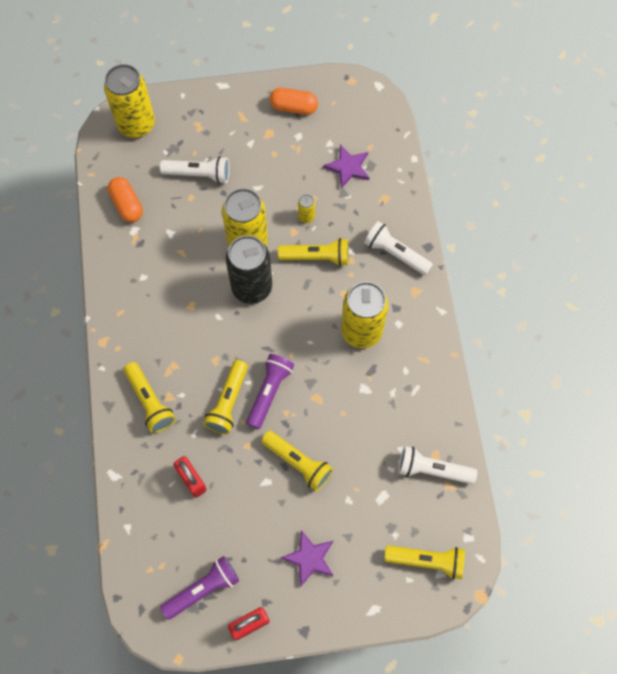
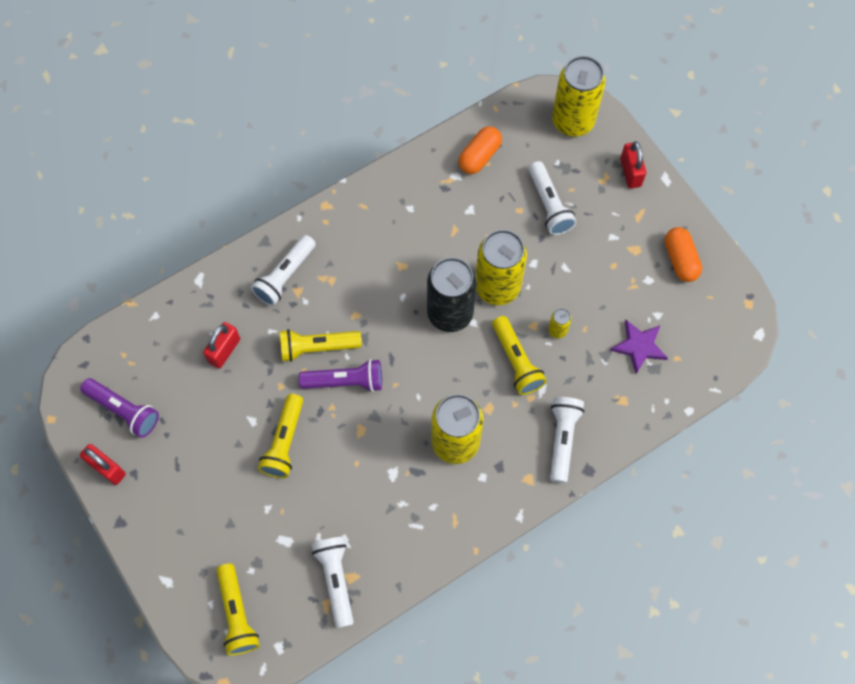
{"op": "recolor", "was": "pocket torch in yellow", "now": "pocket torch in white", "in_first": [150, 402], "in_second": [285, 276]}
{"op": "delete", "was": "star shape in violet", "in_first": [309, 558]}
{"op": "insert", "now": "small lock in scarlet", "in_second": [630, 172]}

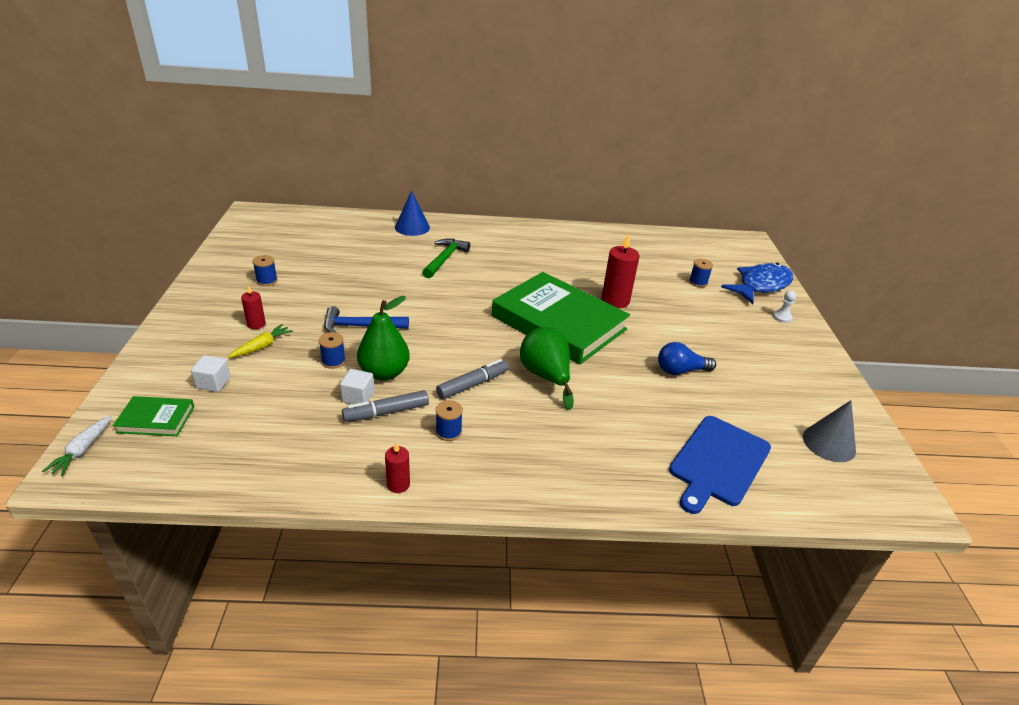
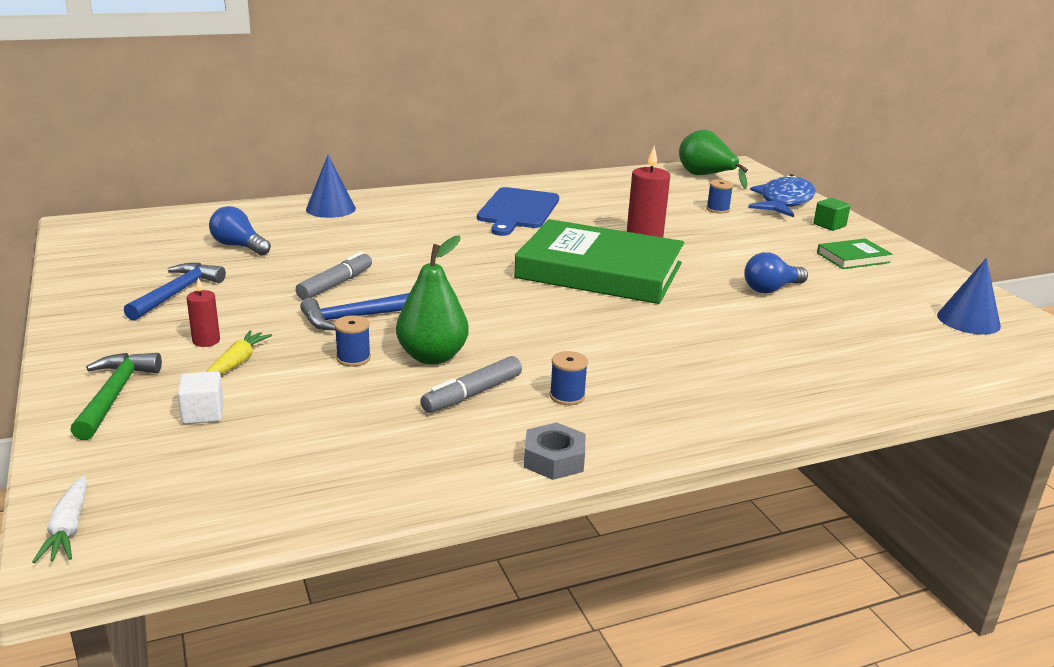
{"op": "move", "was": "hardcover in emerald", "in_first": [156, 419], "in_second": [853, 258]}
{"op": "replace", "was": "bobbin in royal blue", "now": "claw hammer in royal blue", "in_first": [267, 281], "in_second": [177, 293]}
{"op": "delete", "was": "block in white", "in_first": [358, 397]}
{"op": "replace", "was": "wax candle in scarlet", "now": "hex nut in ash-grey", "in_first": [398, 484], "in_second": [554, 459]}
{"op": "move", "was": "claw hammer in emerald", "in_first": [445, 259], "in_second": [114, 395]}
{"op": "move", "was": "marker pen in ash-grey", "in_first": [473, 384], "in_second": [336, 284]}
{"op": "move", "was": "toy pear in emerald", "in_first": [546, 376], "in_second": [706, 176]}
{"op": "move", "was": "bread board in royal blue", "in_first": [718, 462], "in_second": [518, 210]}
{"op": "replace", "was": "pawn in white", "now": "block in emerald", "in_first": [782, 317], "in_second": [829, 225]}
{"op": "recolor", "was": "solid cone in ash-grey", "now": "solid cone in royal blue", "in_first": [829, 443], "in_second": [968, 320]}
{"op": "insert", "now": "light bulb in royal blue", "in_second": [239, 246]}

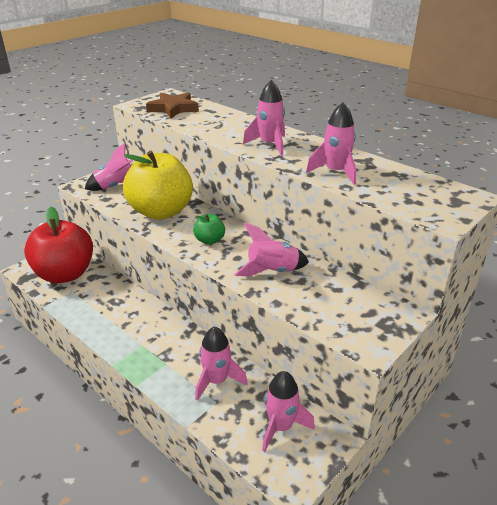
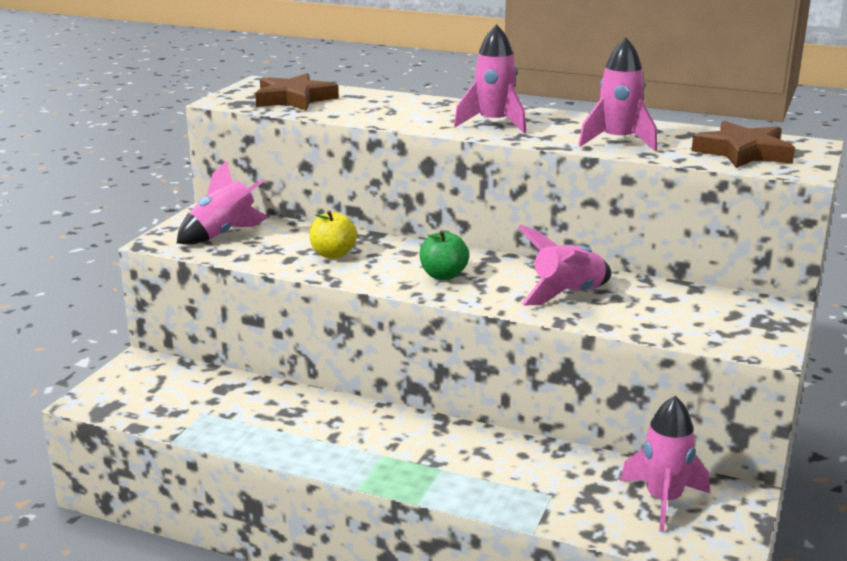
{"op": "delete", "was": "apple fruit in scarlet", "in_first": [65, 274]}
{"op": "resize", "was": "apple fruit in yellow", "in_first": [161, 212], "in_second": [333, 254], "ratio": 0.43}
{"op": "delete", "was": "spaceship in pink", "in_first": [217, 381]}
{"op": "insert", "now": "star shape in russet", "in_second": [743, 152]}

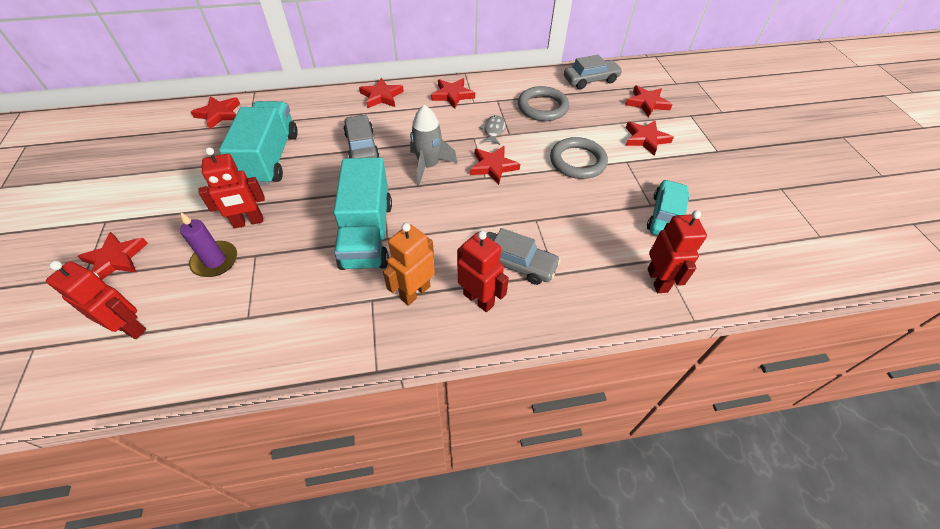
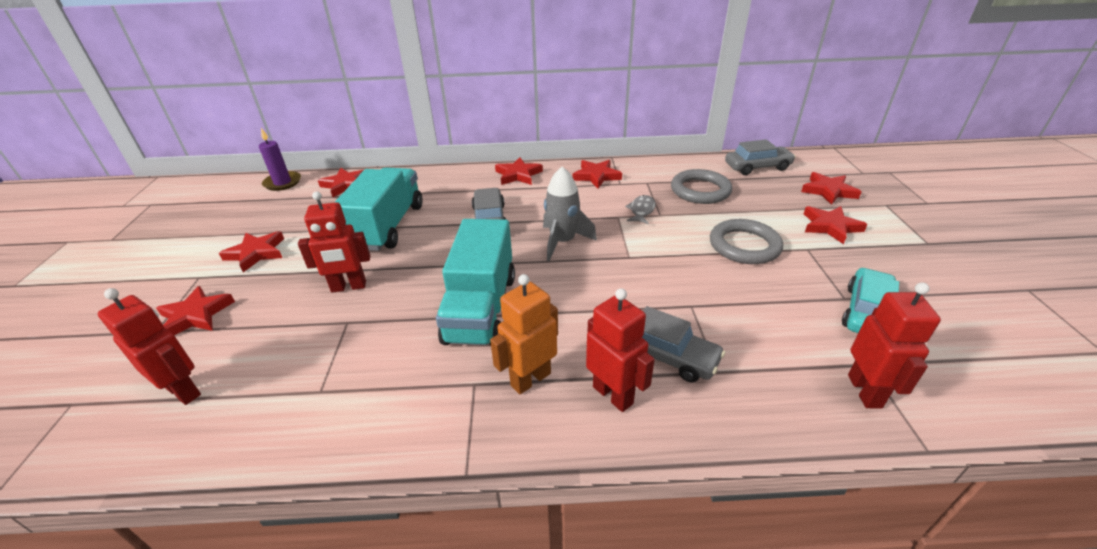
{"op": "move", "was": "wax candle in violet", "in_first": [215, 261], "in_second": [282, 183]}
{"op": "move", "was": "star shape in scarlet", "in_first": [493, 166], "in_second": [256, 253]}

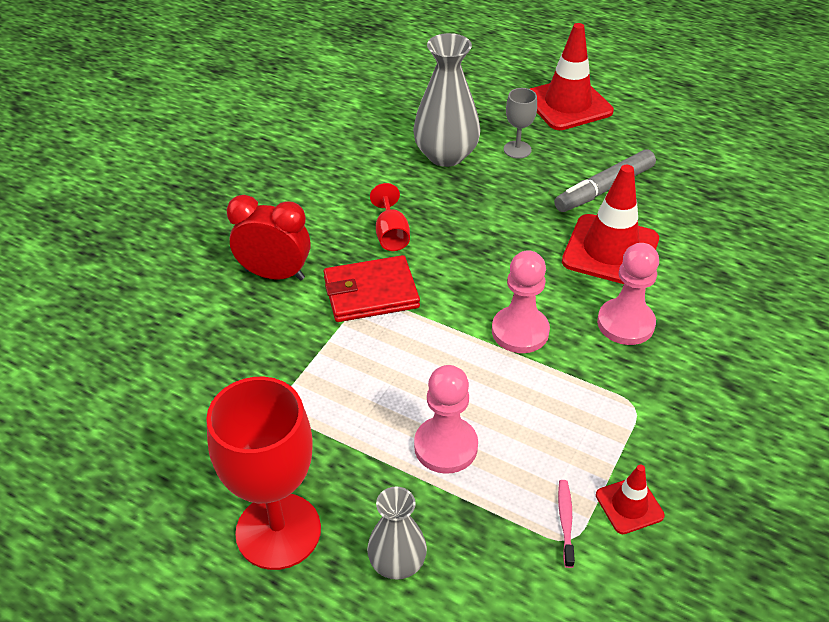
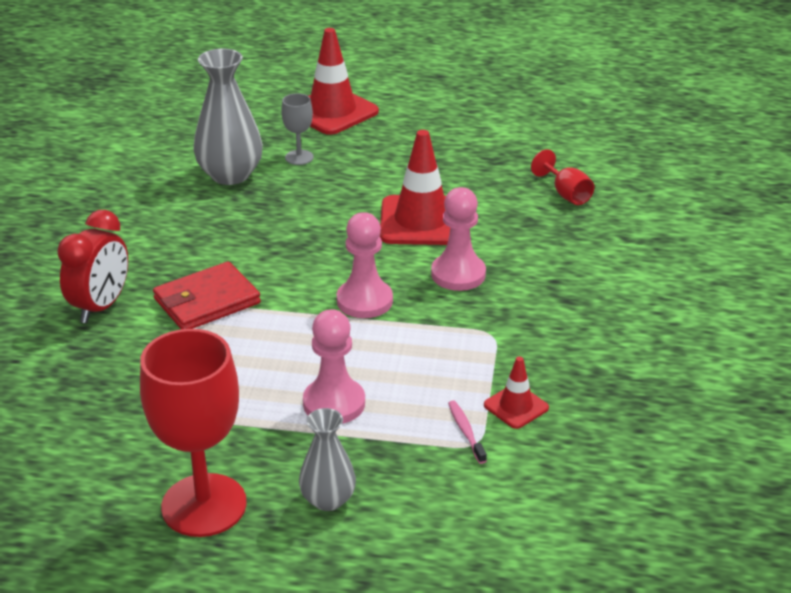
{"op": "rotate", "was": "bedside clock in scarlet", "in_first": [275, 274], "in_second": [101, 307], "clockwise": 120}
{"op": "move", "was": "wine glass in scarlet", "in_first": [391, 234], "in_second": [566, 194]}
{"op": "delete", "was": "marker pen in ash-grey", "in_first": [604, 189]}

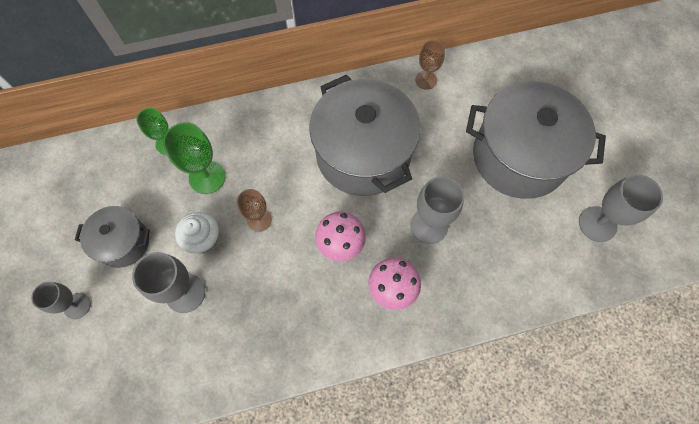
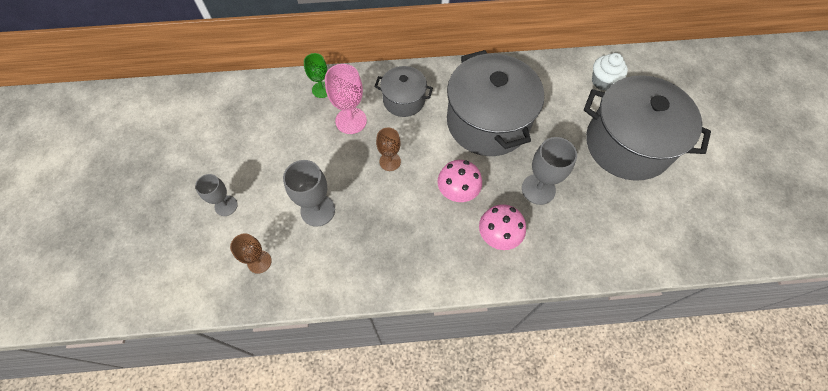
{"op": "move", "was": "cooking pot in ash-grey", "in_first": [123, 242], "in_second": [404, 100]}
{"op": "recolor", "was": "wine glass in emerald", "now": "wine glass in pink", "in_first": [207, 177], "in_second": [351, 120]}
{"op": "move", "was": "muffin in white", "in_first": [203, 239], "in_second": [603, 81]}
{"op": "move", "was": "wine glass in russet", "in_first": [426, 80], "in_second": [259, 262]}
{"op": "delete", "was": "wine glass in ash-grey", "in_first": [597, 224]}

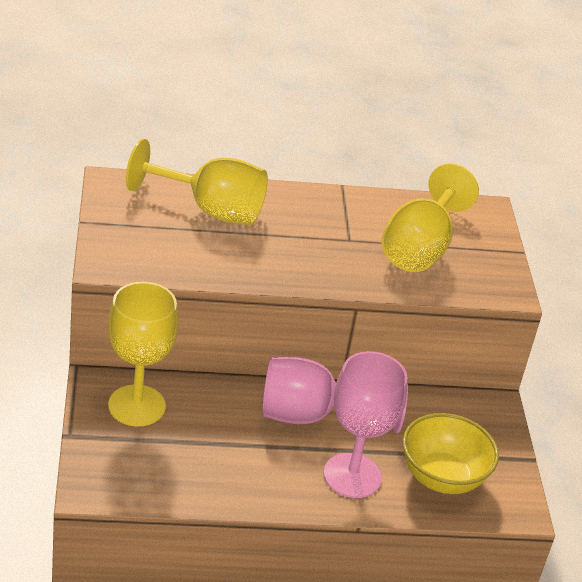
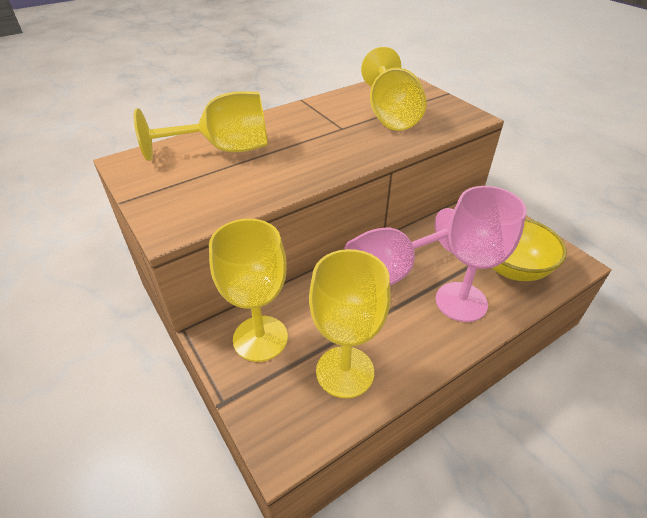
{"op": "insert", "now": "wine glass in yellow", "in_second": [345, 371]}

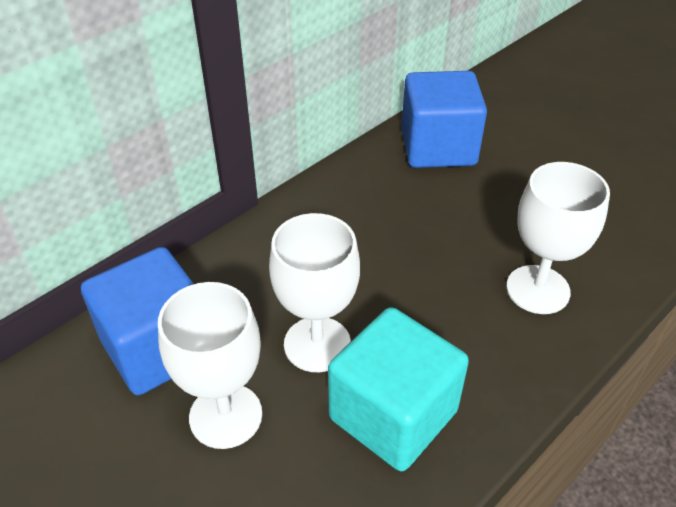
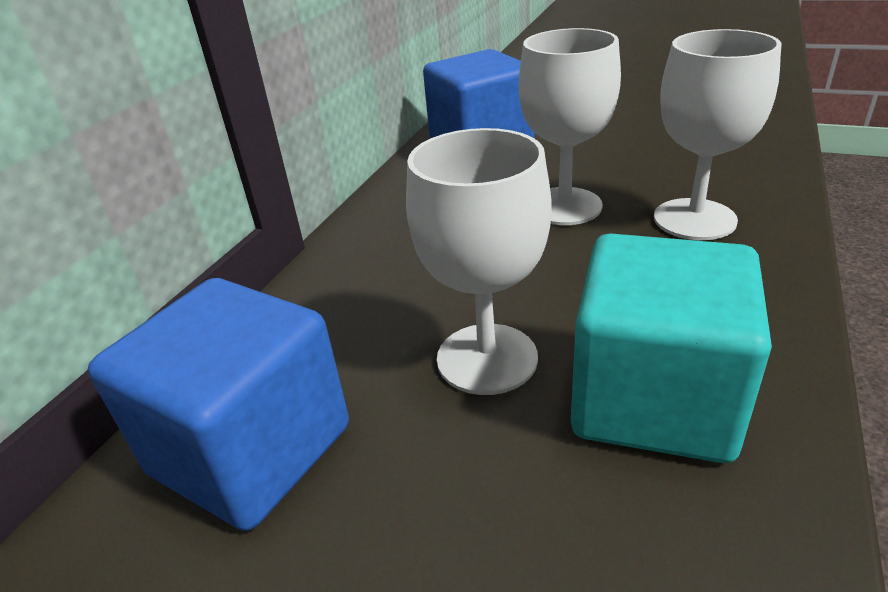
{"op": "move", "was": "wine glass in white", "in_first": [226, 416], "in_second": [564, 206]}

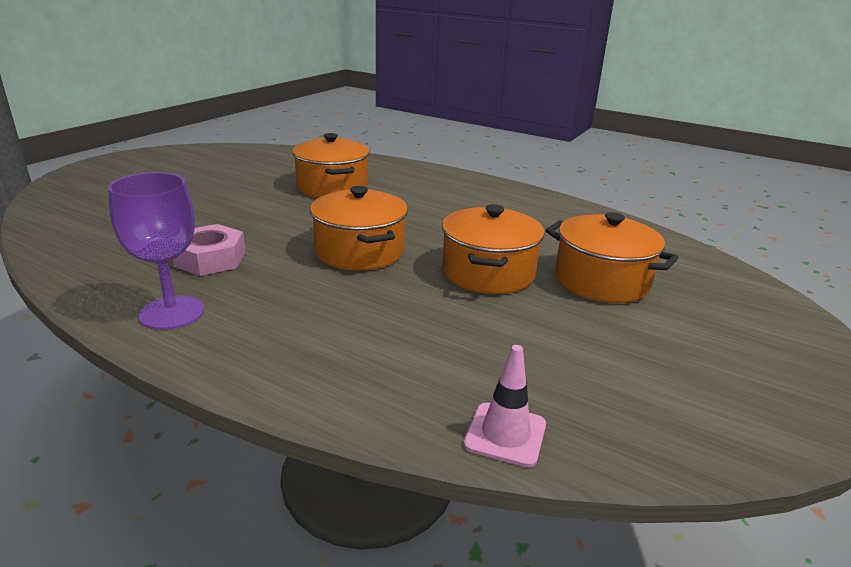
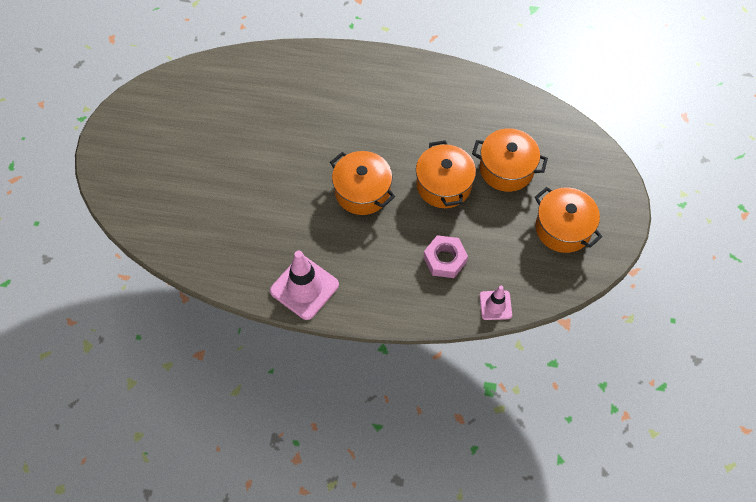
{"op": "replace", "was": "wine glass in violet", "now": "safety cone in pink", "in_first": [172, 313], "in_second": [304, 288]}
{"op": "move", "was": "hex nut in pink", "in_first": [210, 259], "in_second": [445, 259]}
{"op": "move", "was": "cooking pot in orange", "in_first": [332, 187], "in_second": [563, 228]}

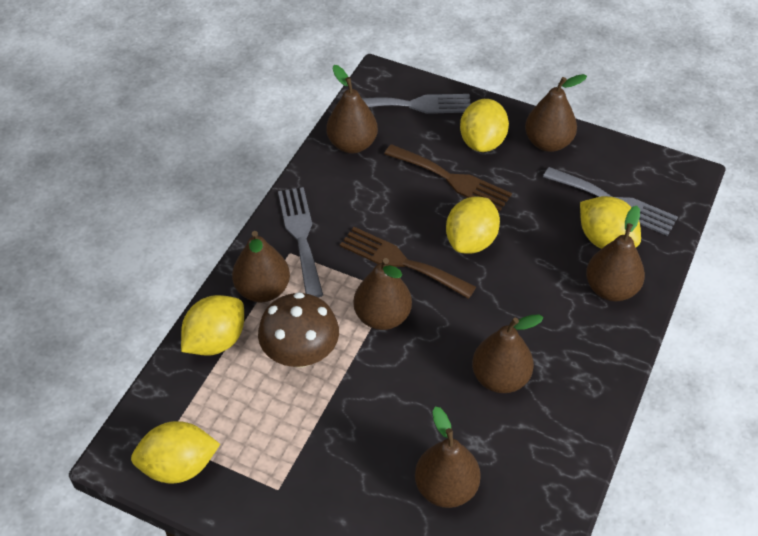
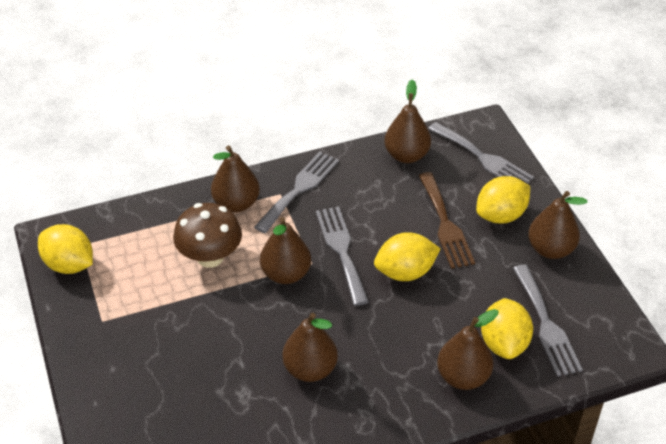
{"op": "delete", "was": "lemon in yellow", "in_first": [216, 341]}
{"op": "recolor", "was": "fork in russet", "now": "fork in ash-grey", "in_first": [401, 262], "in_second": [341, 250]}
{"op": "delete", "was": "toy pear in russet", "in_first": [446, 488]}

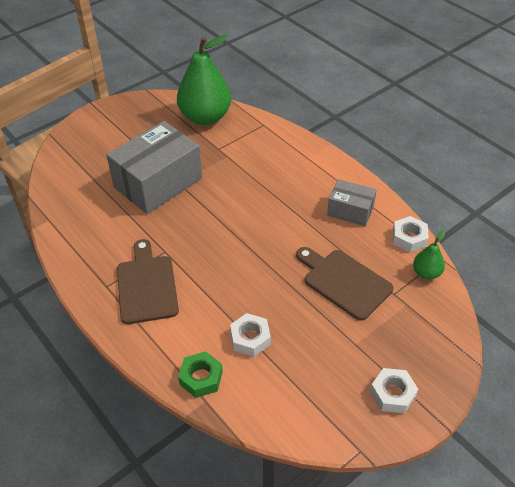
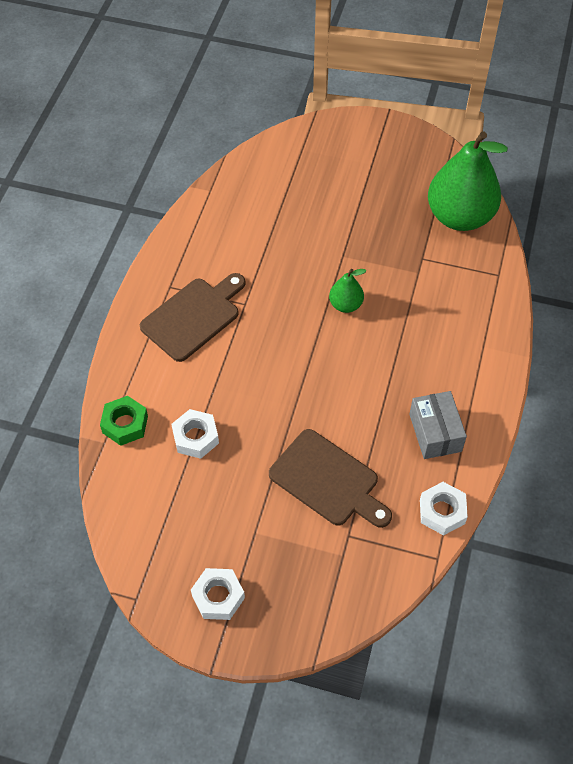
{"op": "delete", "was": "box in ash-grey", "in_first": [158, 183]}
{"op": "rotate", "was": "bread board in russet", "in_first": [344, 282], "in_second": [327, 480], "clockwise": 120}
{"op": "move", "was": "toy pear in emerald", "in_first": [426, 273], "in_second": [345, 305]}

